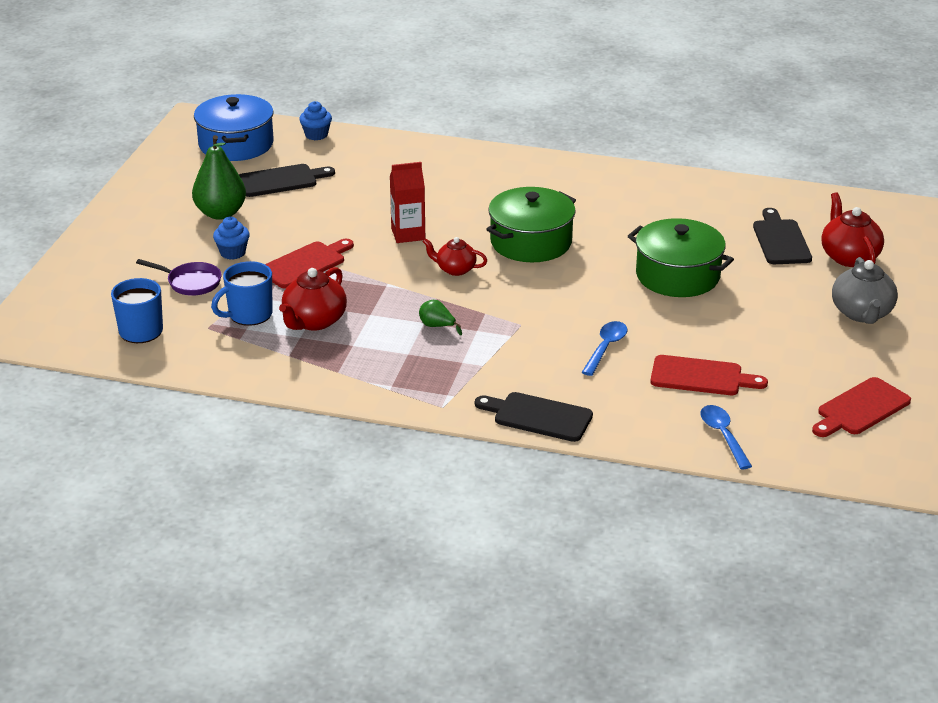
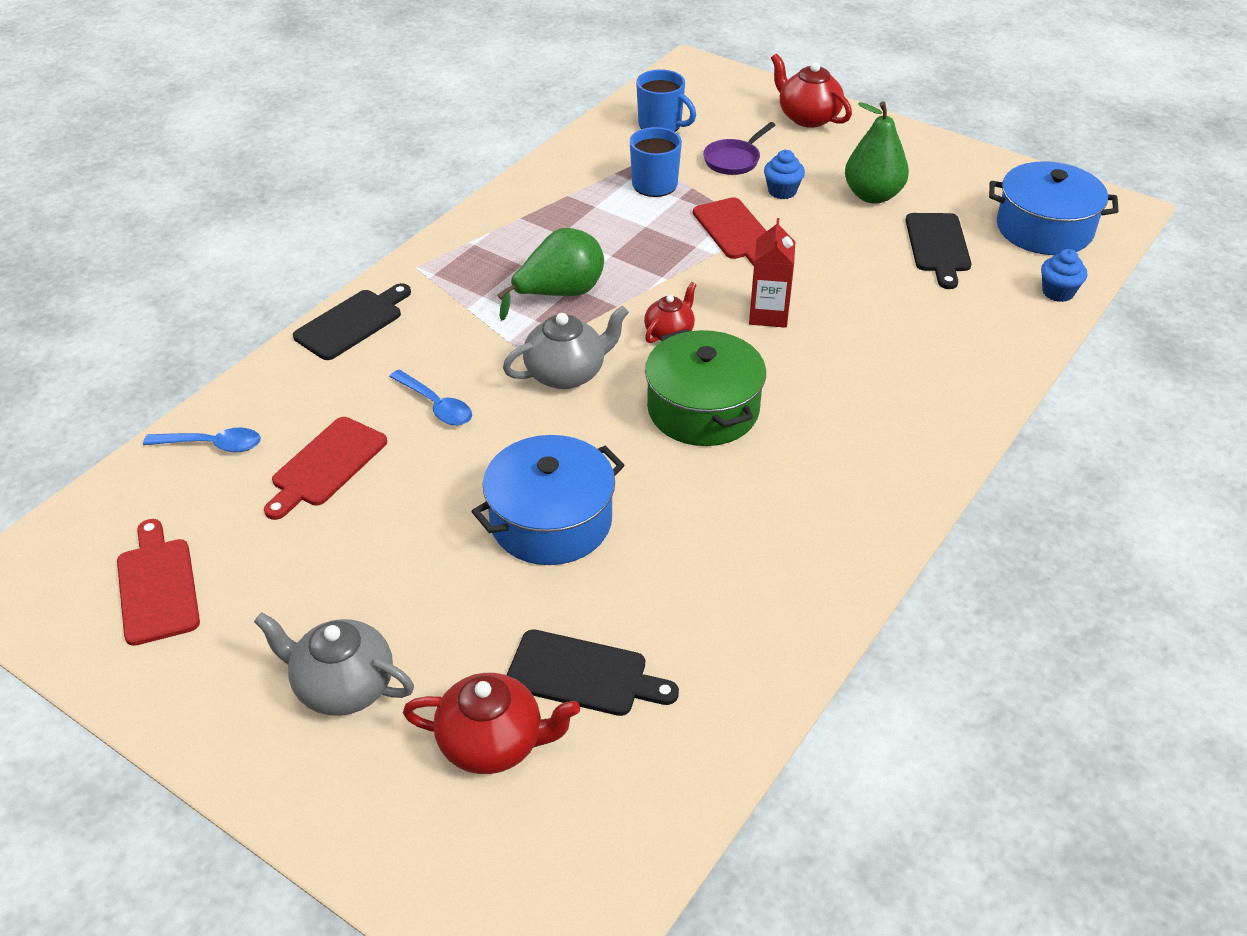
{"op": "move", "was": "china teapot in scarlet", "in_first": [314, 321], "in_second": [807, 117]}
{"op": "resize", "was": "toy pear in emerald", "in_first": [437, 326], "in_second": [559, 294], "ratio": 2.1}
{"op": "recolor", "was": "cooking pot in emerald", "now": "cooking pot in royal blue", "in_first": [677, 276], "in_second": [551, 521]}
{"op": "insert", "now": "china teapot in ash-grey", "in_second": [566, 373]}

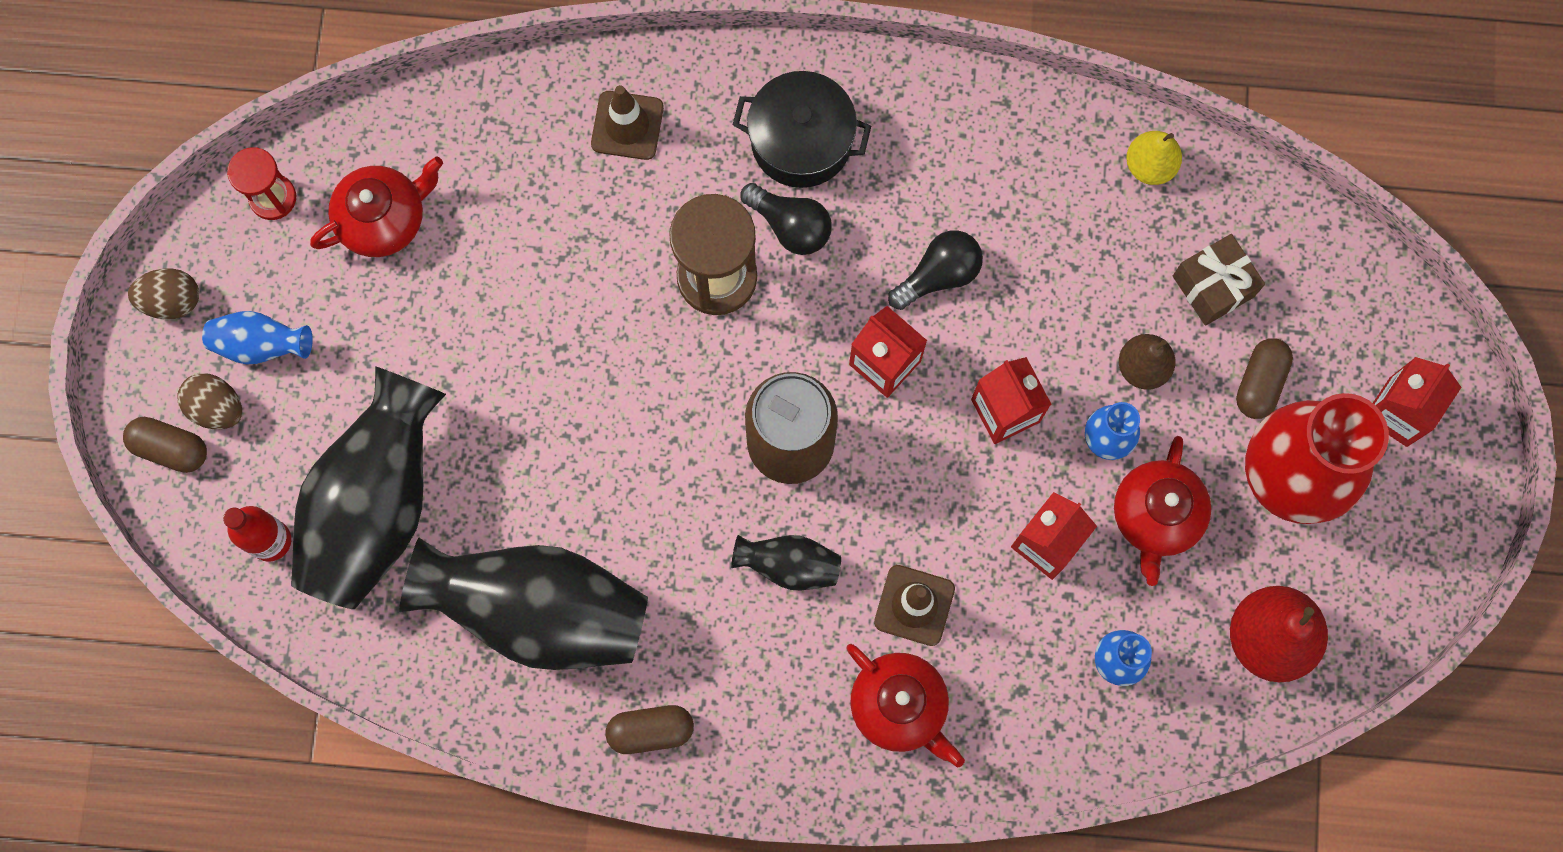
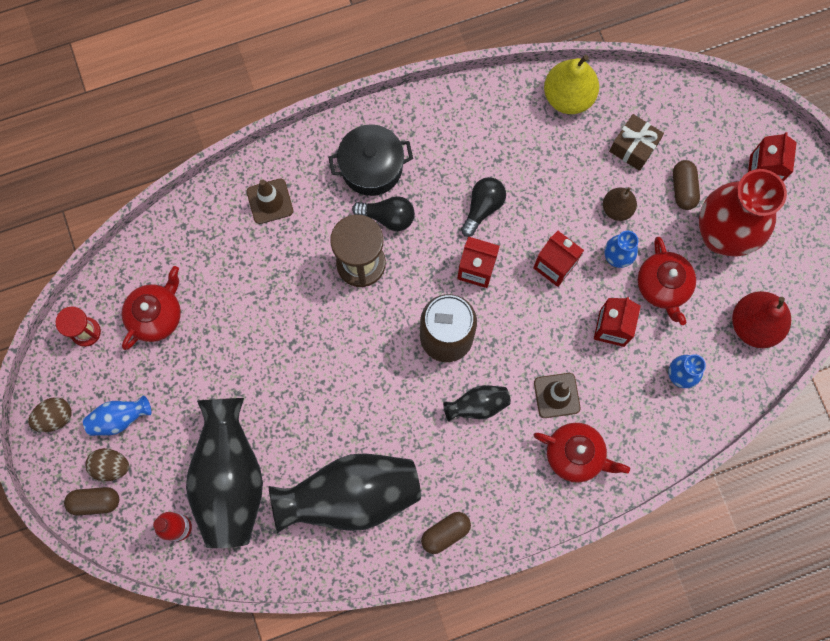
{"op": "resize", "was": "toy pear in yellow", "in_first": [1149, 166], "in_second": [568, 97], "ratio": 1.65}

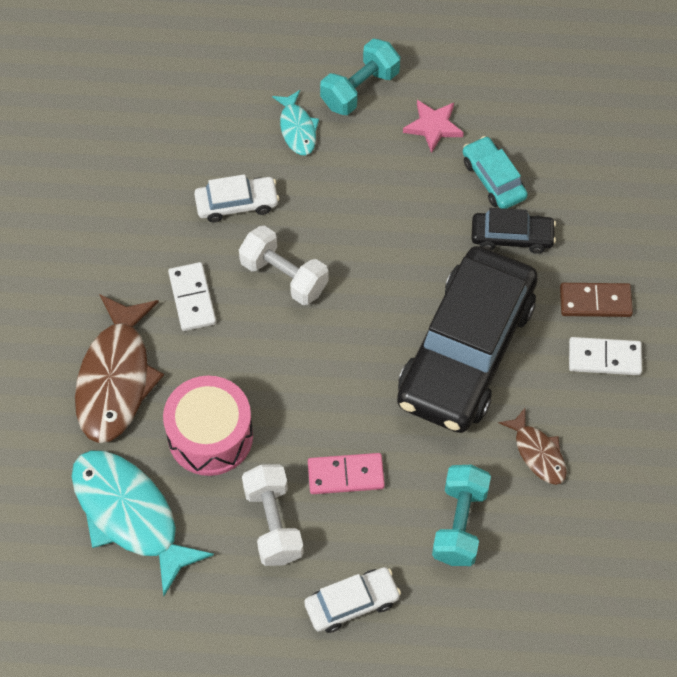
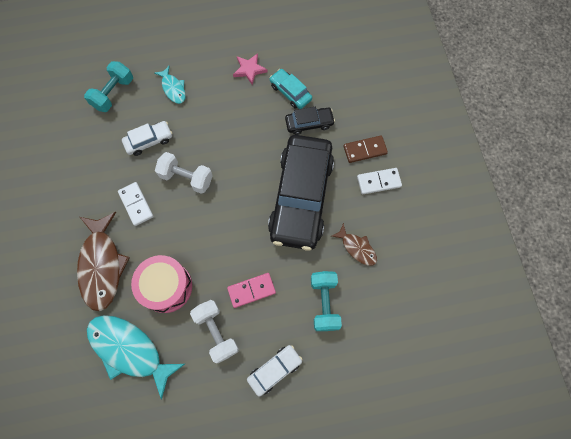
{"op": "move", "was": "dumbbell in teal", "in_first": [360, 89], "in_second": [113, 93]}

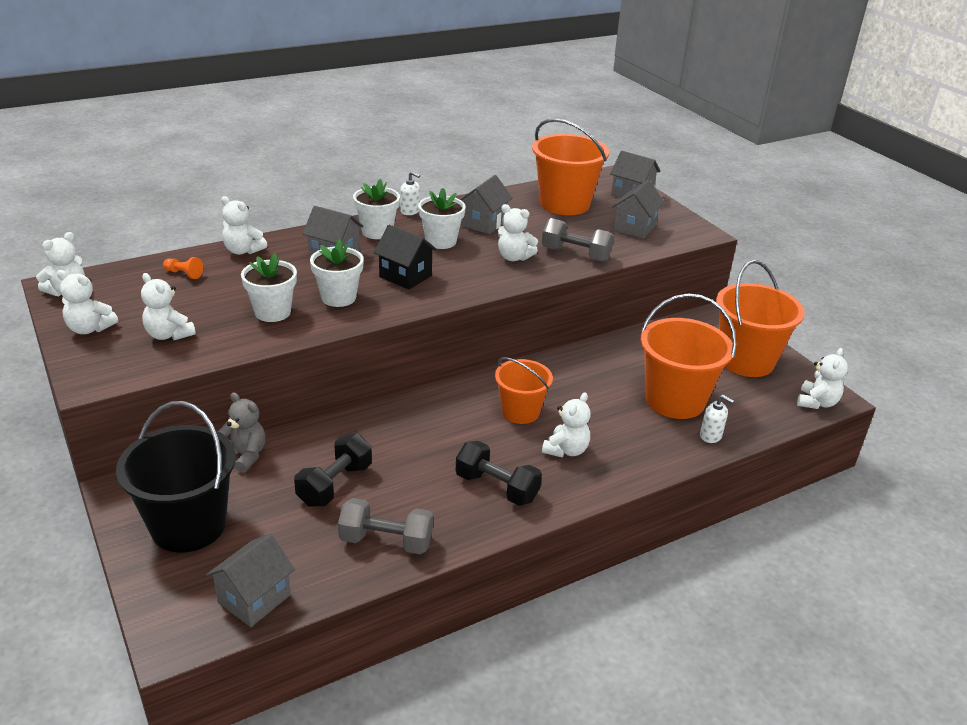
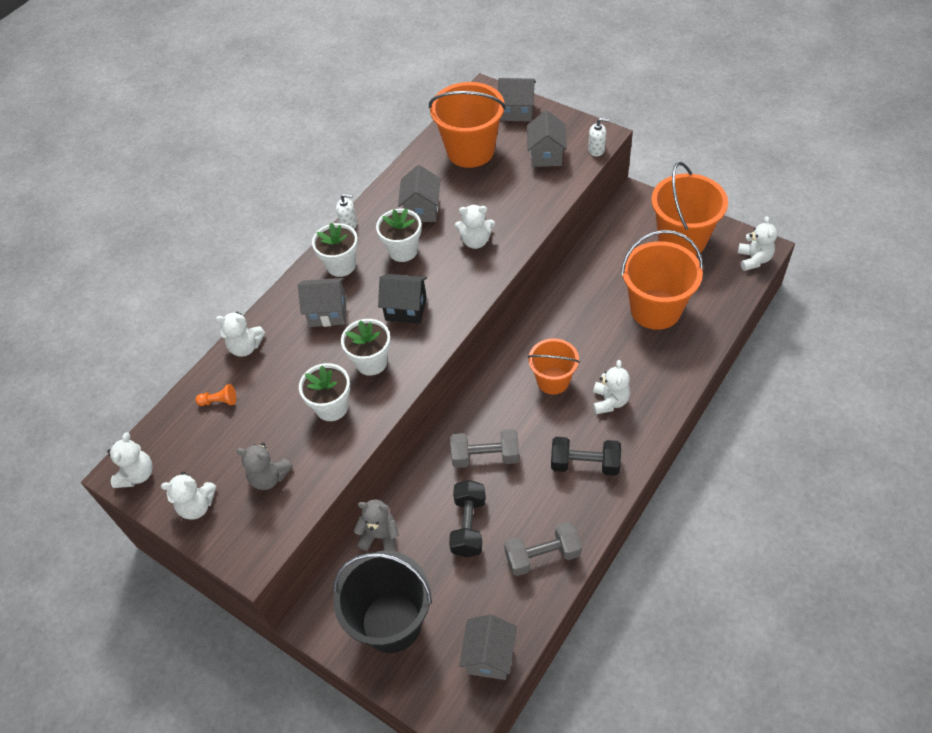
{"op": "recolor", "was": "teddy in white", "now": "teddy in ash-grey", "in_first": [169, 335], "in_second": [269, 477]}
{"op": "move", "was": "dumbbell in ash-grey", "in_first": [575, 254], "in_second": [485, 456]}
{"op": "move", "was": "soap pump in white", "in_first": [711, 436], "in_second": [596, 150]}

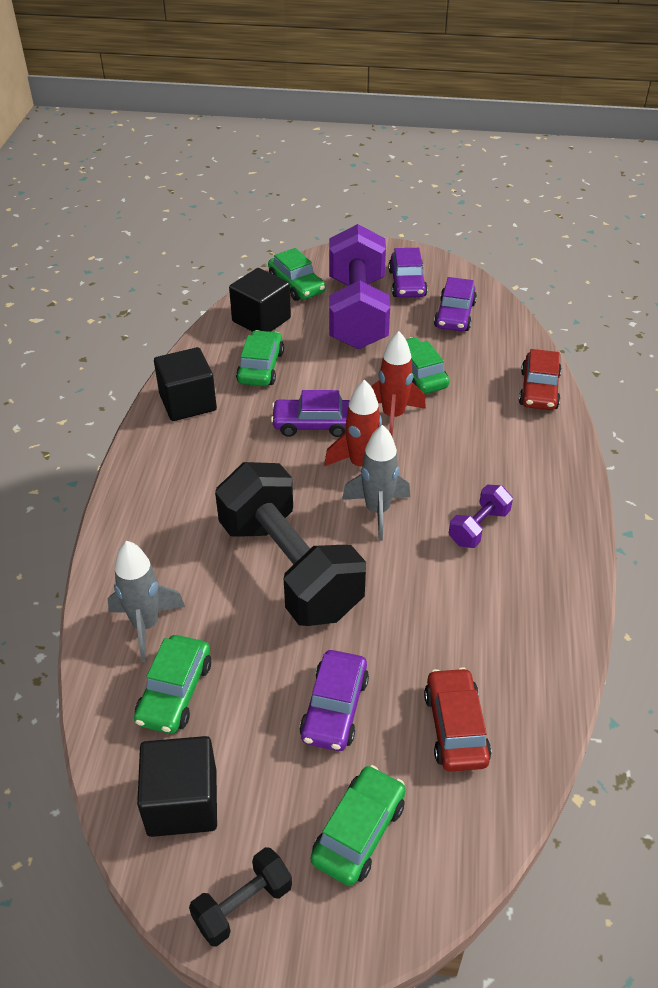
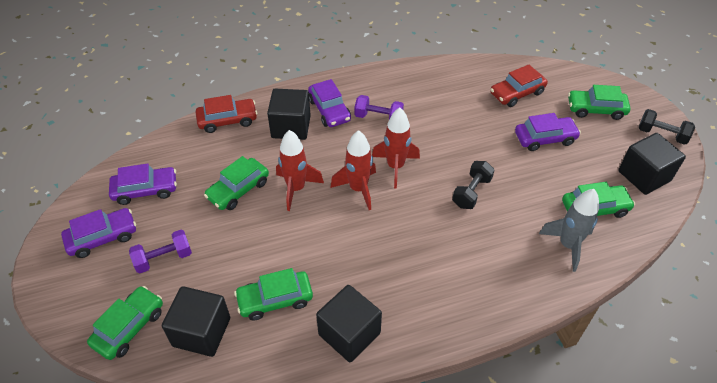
{"op": "resize", "was": "dumbbell in black", "in_first": [290, 568], "in_second": [471, 192], "ratio": 0.43}
{"op": "move", "was": "car in violet", "in_first": [313, 424], "in_second": [329, 110]}
{"op": "resize", "was": "dumbbell in violet", "in_first": [357, 313], "in_second": [164, 258], "ratio": 0.43}
{"op": "recolor", "was": "spaceship in ash-grey", "now": "spaceship in scarlet", "in_first": [377, 511], "in_second": [395, 167]}
{"op": "insert", "now": "block in black", "in_second": [291, 127]}

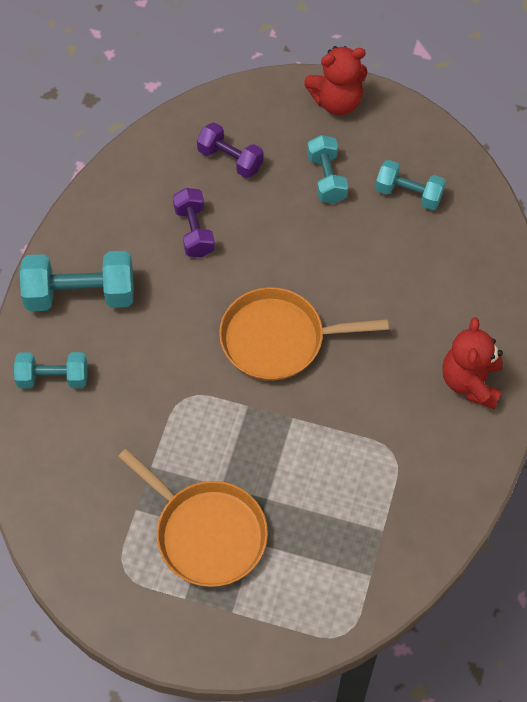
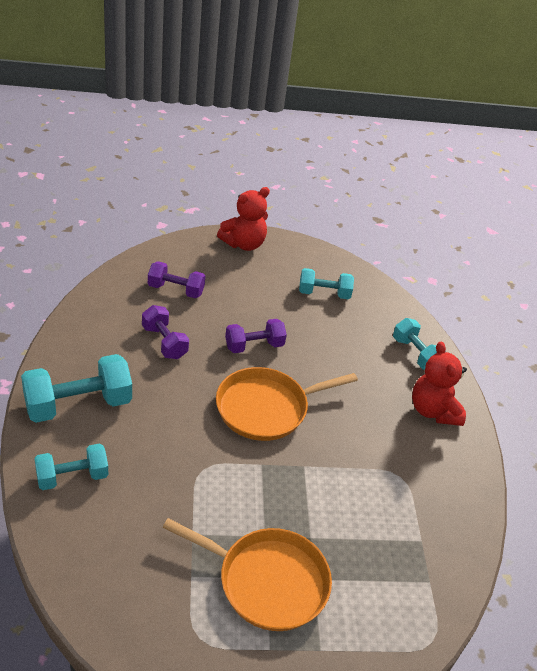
{"op": "move", "was": "dumbbell in teal", "in_first": [326, 178], "in_second": [415, 354]}
{"op": "insert", "now": "dumbbell in violet", "in_second": [254, 346]}

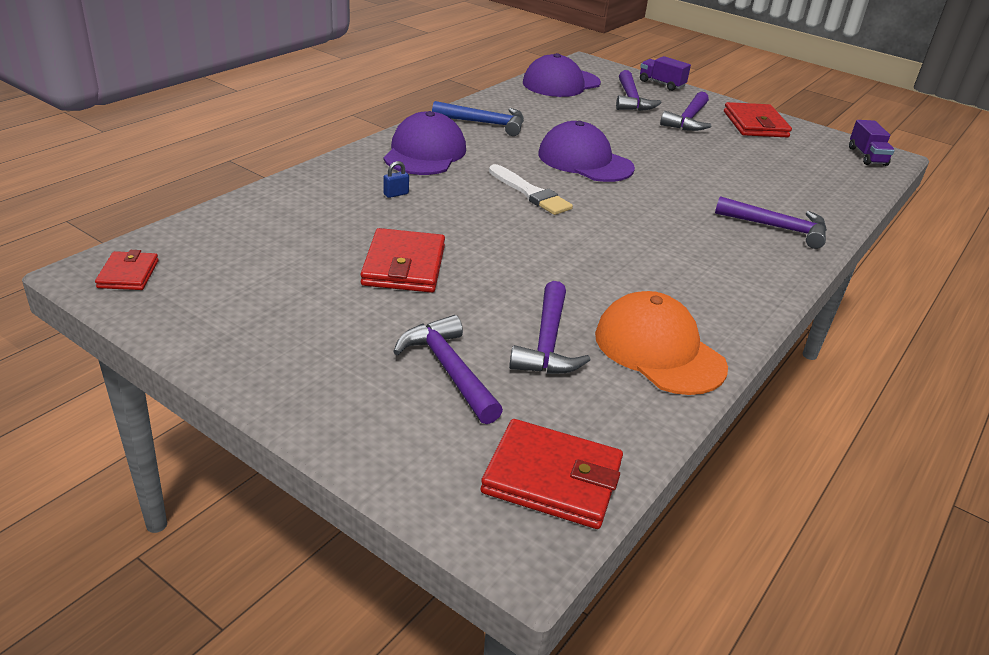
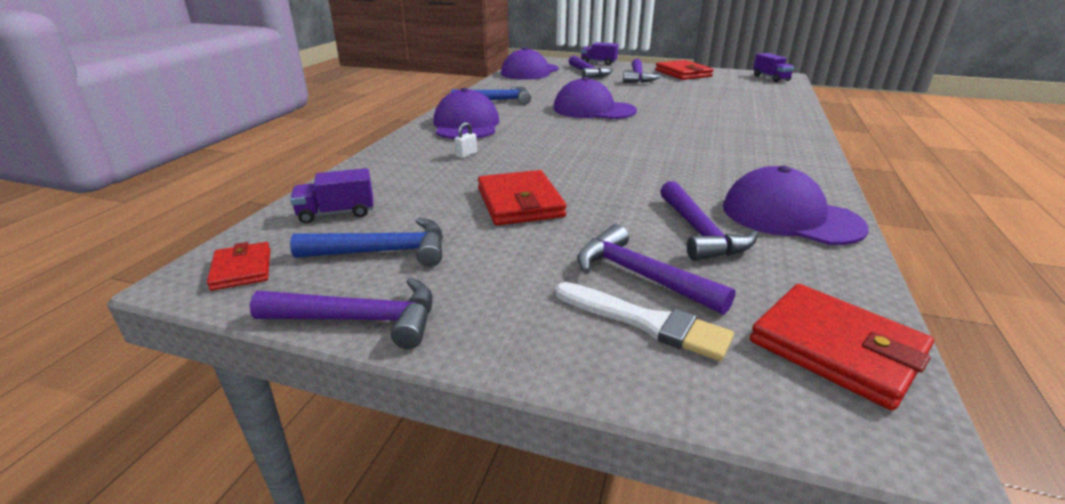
{"op": "recolor", "was": "small lock in royal blue", "now": "small lock in white", "in_first": [396, 194], "in_second": [466, 154]}
{"op": "rotate", "was": "card wallet in scarlet", "in_first": [552, 478], "in_second": [836, 348], "clockwise": 45}
{"op": "move", "was": "paint brush in white", "in_first": [530, 193], "in_second": [646, 322]}
{"op": "recolor", "was": "cap in orange", "now": "cap in violet", "in_first": [659, 350], "in_second": [790, 216]}
{"op": "move", "was": "claw hammer in violet", "in_first": [778, 228], "in_second": [361, 320]}
{"op": "insert", "now": "lorry in violet", "in_second": [337, 213]}
{"op": "insert", "now": "claw hammer in royal blue", "in_second": [384, 252]}

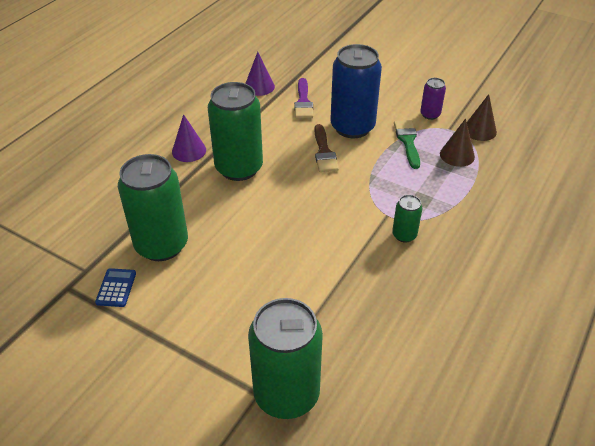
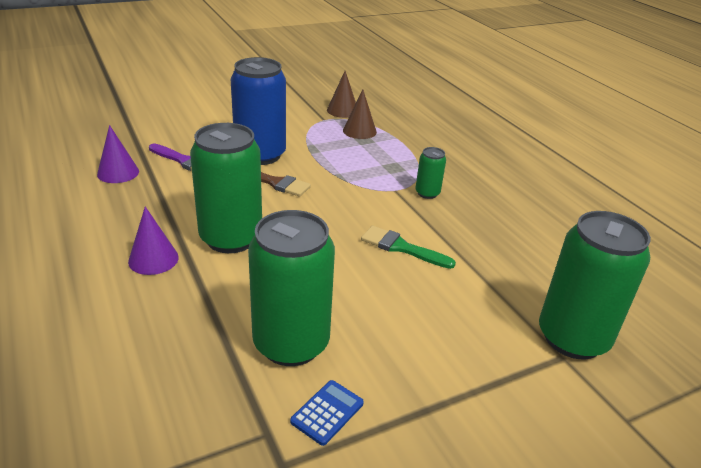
{"op": "rotate", "was": "adding machine in royal blue", "in_first": [116, 288], "in_second": [327, 412], "clockwise": 90}
{"op": "move", "was": "paint brush in emerald", "in_first": [407, 141], "in_second": [401, 247]}
{"op": "delete", "was": "can in violet", "in_first": [430, 114]}

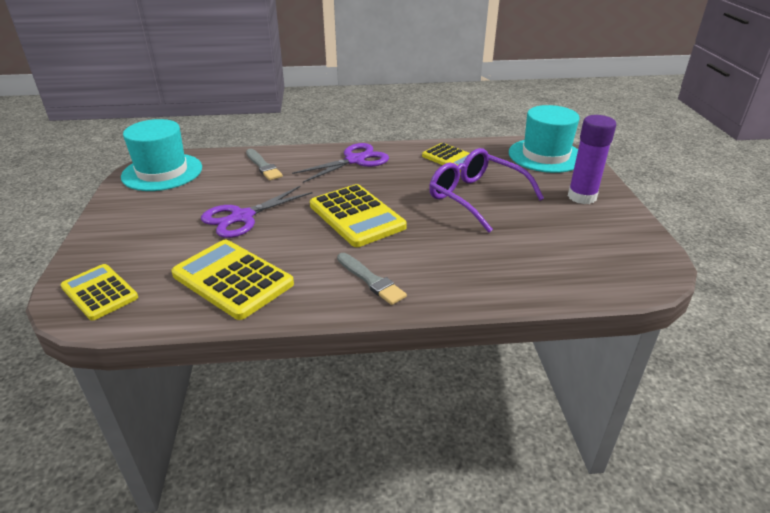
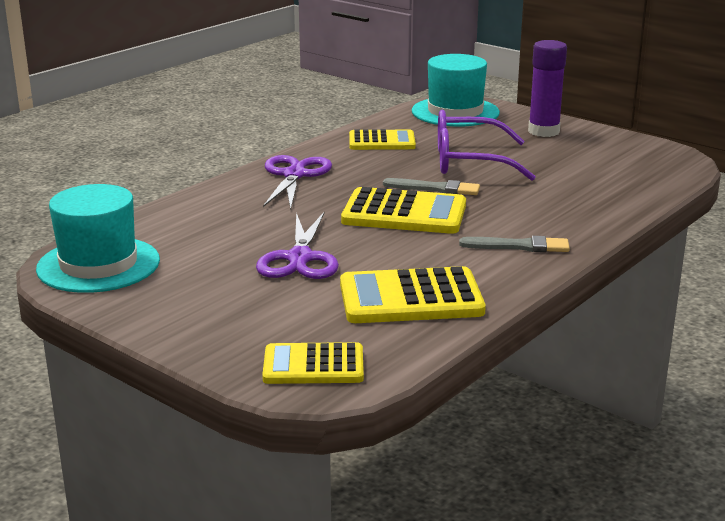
{"op": "move", "was": "paint brush in ash-grey", "in_first": [263, 166], "in_second": [435, 188]}

